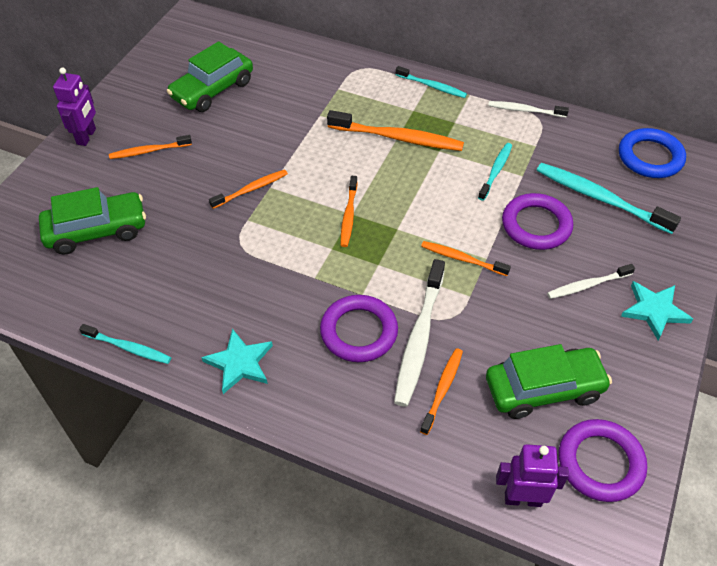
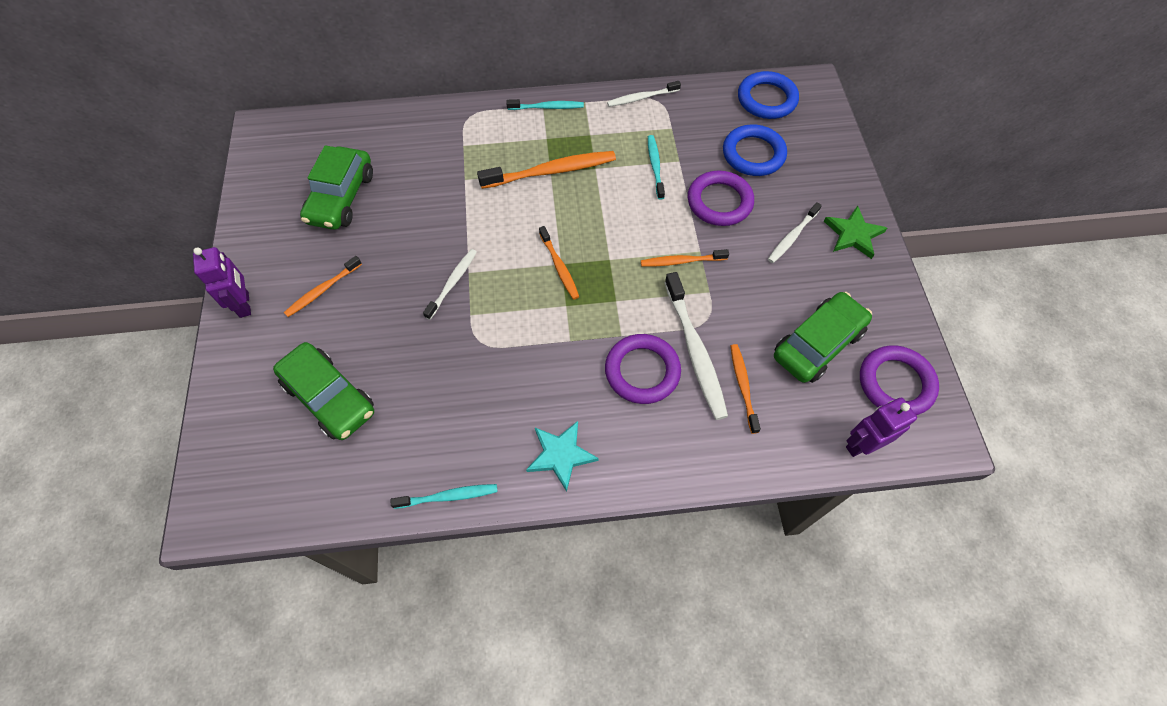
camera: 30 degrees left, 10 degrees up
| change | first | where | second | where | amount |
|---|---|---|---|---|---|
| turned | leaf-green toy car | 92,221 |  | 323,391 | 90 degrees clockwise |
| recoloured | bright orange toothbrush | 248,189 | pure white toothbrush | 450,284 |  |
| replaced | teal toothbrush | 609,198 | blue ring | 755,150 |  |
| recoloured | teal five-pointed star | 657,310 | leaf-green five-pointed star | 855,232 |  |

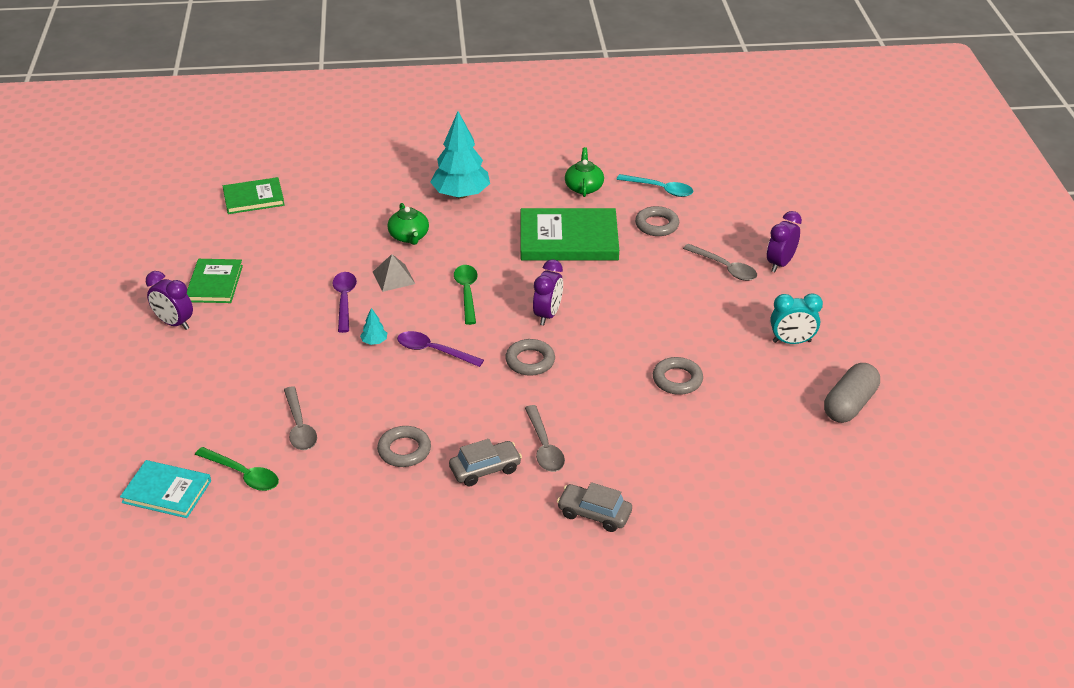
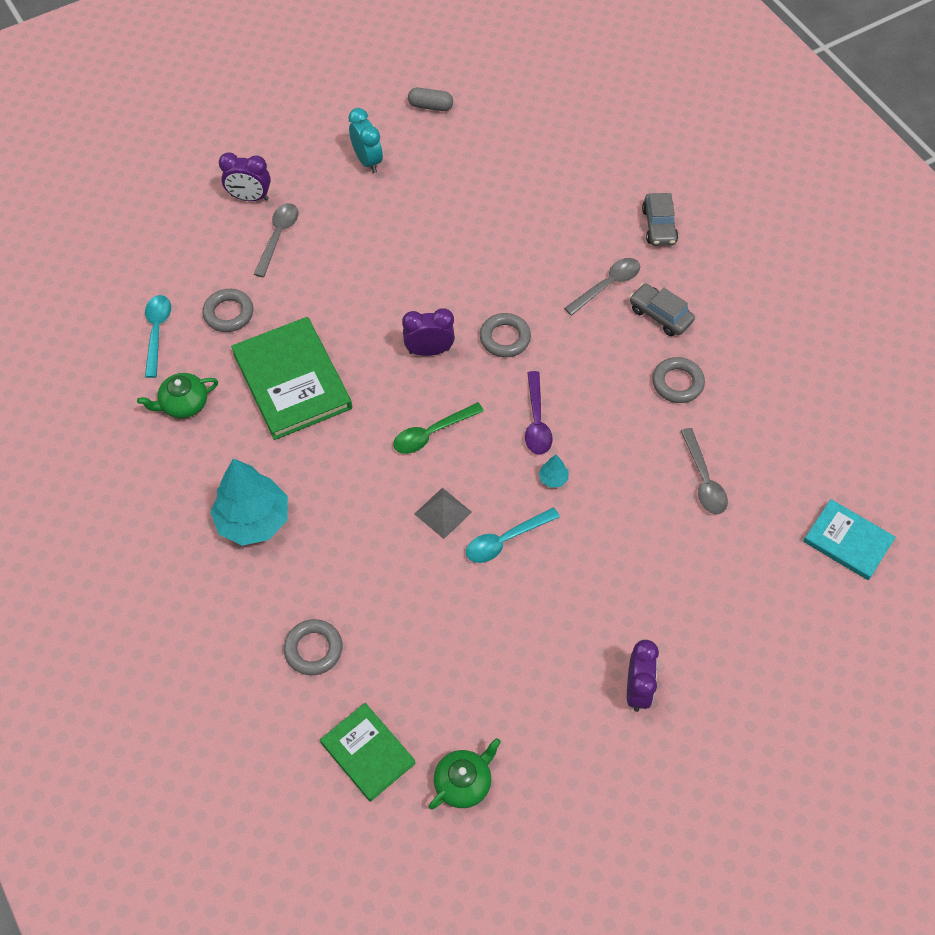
camera: 115 degrees left, 20 degrees up
| change | first | where | second | where | amount |
|---|---|---|---|---|---|
| turned | teal hardcover | 165,489 |  | 849,539 | 45 degrees counterclockwise |
| removed | leaf-green hardcover | 215,281 |  |  |  |
| removed | leaf-green tablespoon | 237,469 |  |  |  |
| turned | gray tablespoon | 300,418 |  | 704,471 | 120 degrees clockwise |
| recoloured | royal purple tablespoon | 344,302 | teal tablespoon | 513,535 |  |
| moved | leaf-green china teapot | 408,224 |  | 465,774 |  |
| moved | gray ring | 678,376 |  | 313,647 |  |
| resized | gray capsule | 852,393 |  | 430,99 | x0.64 |

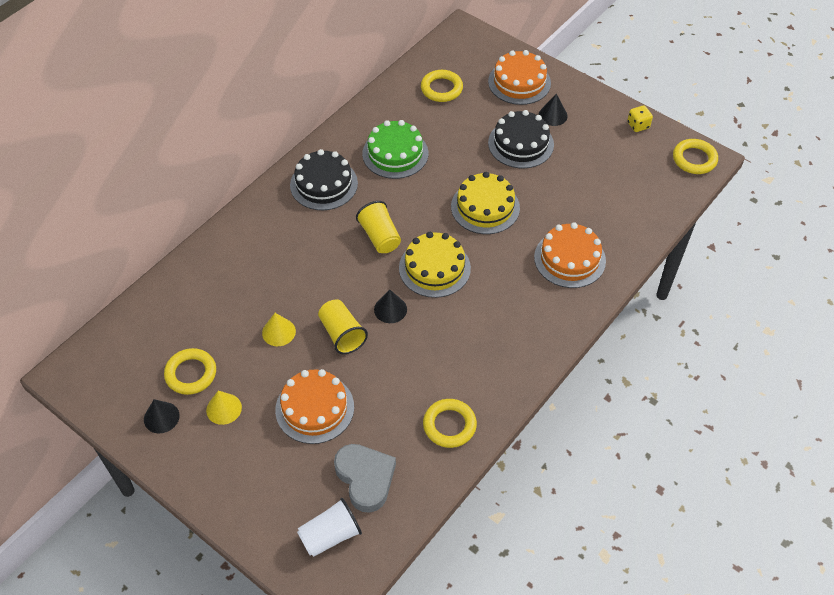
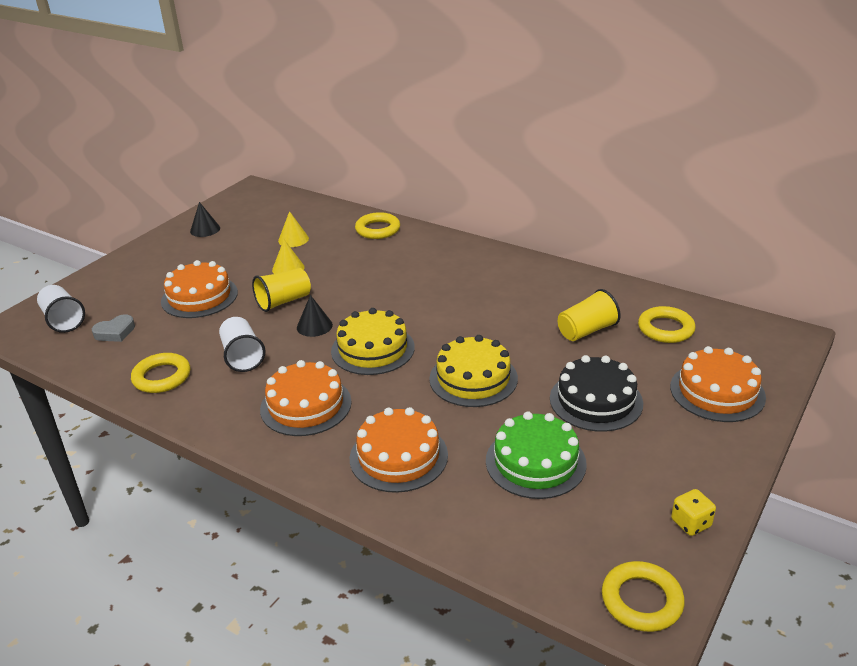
camera: 85 degrees right, 20 degrees down
| change | first | where | second | where | amount |
|---|---|---|---|---|---|
| moved | yellow ring | 190,371 |  | 377,225 |  |
| moved | yellow cone shape | 224,408 |  | 293,229 |  |
| removed | ebony layer cake | 324,179 |  |  |  |
| resized | gray heart | 365,478 |  | 113,328 | x0.59 |
| moved | yellow beaker | 378,227 |  | 589,315 |  |
| moved | leaf-green layer cake | 395,149 |  | 536,455 |  |
| removed | ebony cone shape | 553,109 |  |  |  |
| added |  |  | pure white beaker | 242,344 |  |
| added |  |  | bright orange layer cake | 306,398 |  |

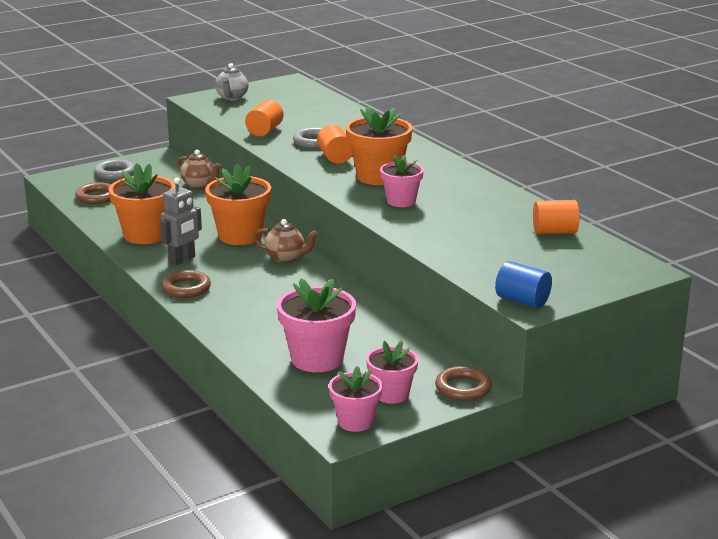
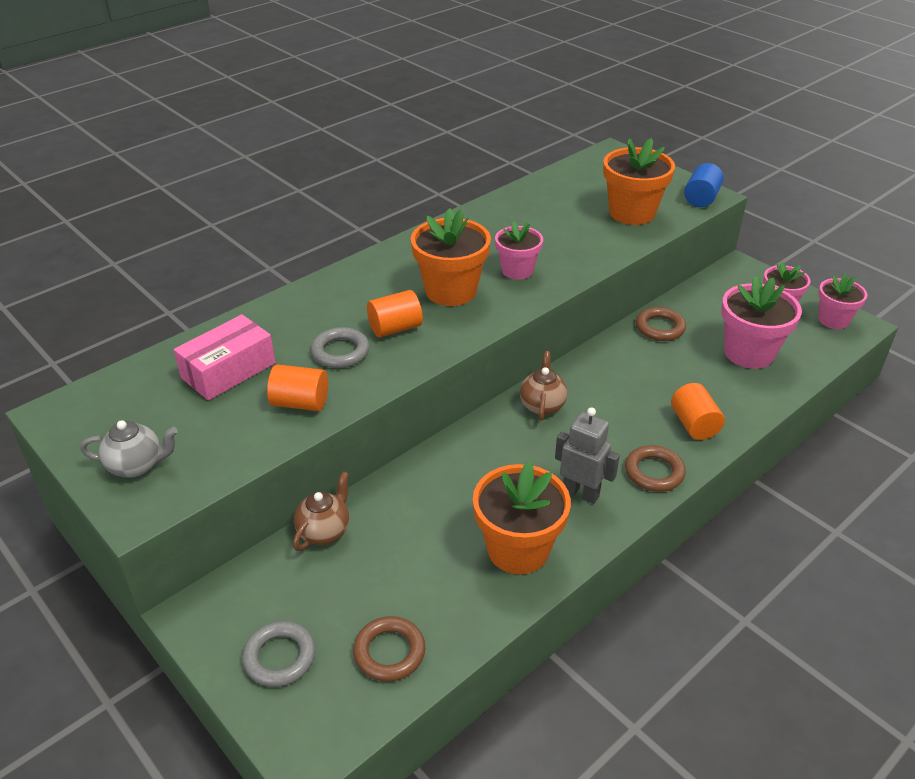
camera: 100 degrees left, 15 degrees up
| change | first | where | second | where | amount |
|---|---|---|---|---|---|
| moved | bright orange plant pot | 238,204 |  | 639,181 |  |
| moved | dark brown ring | 463,383 |  | 661,324 |  |
| moved | bright orange cylinder | 556,217 |  | 698,411 |  |
| added |  |  | rosy parcel | 224,357 |  |

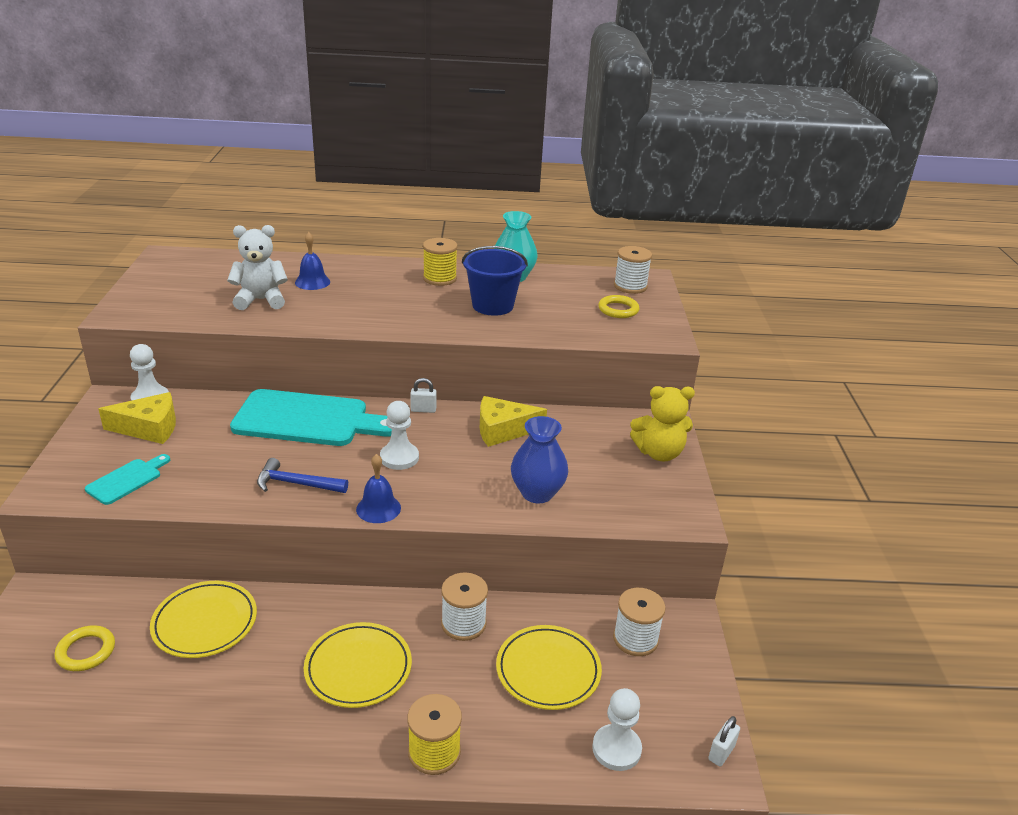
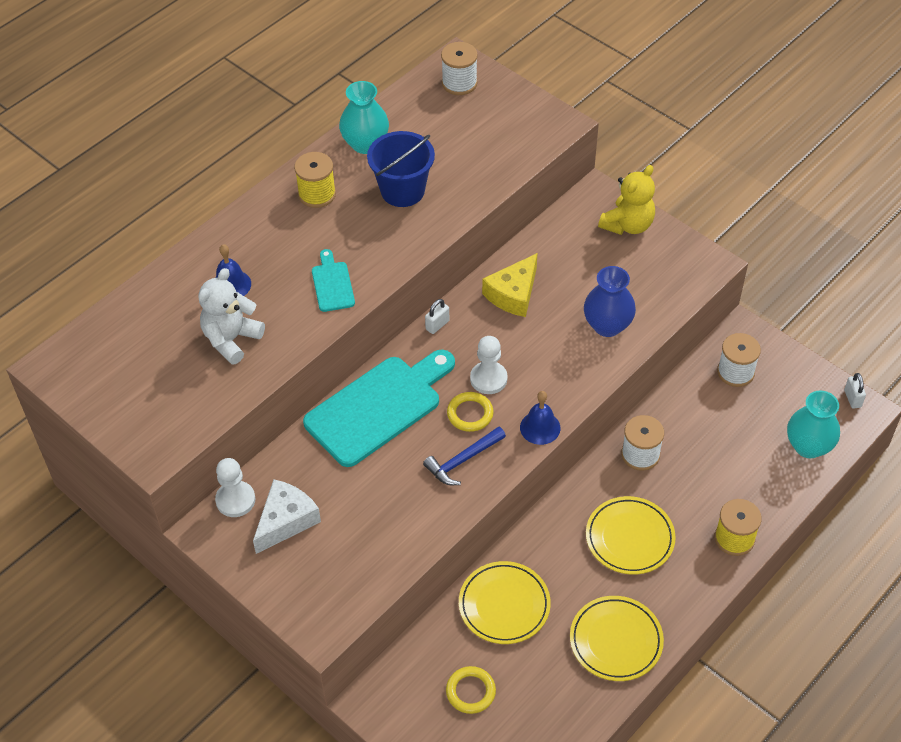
camera: 45 degrees left, 20 degrees up
| change | first | where | second | where | amount |
|---|---|---|---|---|---|
| moved | teal chopping board | 127,479 |  | 333,280 |  |
| recoloured | yellow cheese wedge | 137,418 | pure white cheese wedge | 287,516 |  |
| moved | yellow flat dish | 549,667 |  | 617,638 |  |
| replaced | pure white pawn | 617,729 | teal vase | 813,424 |  |
| moved | yellow ring | 619,306 |  | 470,412 |  |

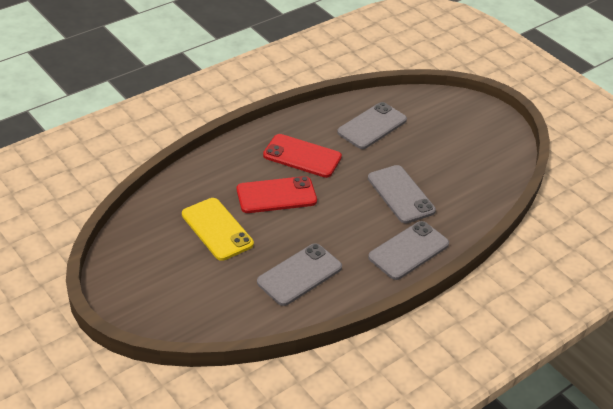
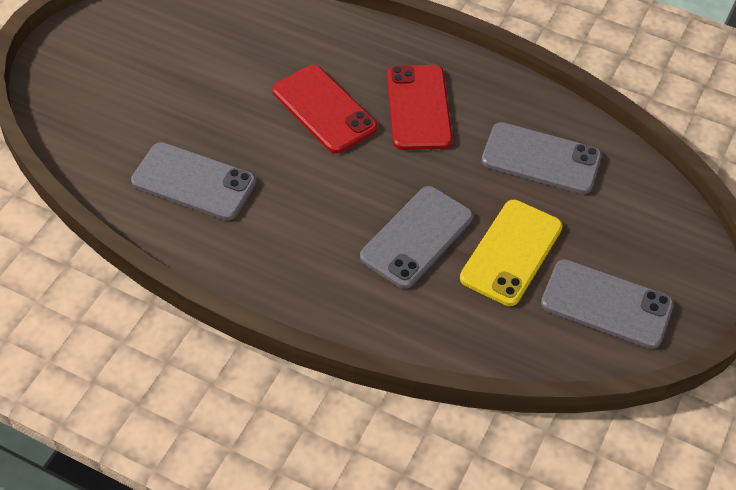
camera: 65 degrees right, 10 degrees up
| change | first | where | second | where | amount |
|---|---|---|---|---|---|
| moved | yellow phone | 218,229 |  | 511,253 |  |
| moved | gray phone | 408,250 |  | 607,304 |  |

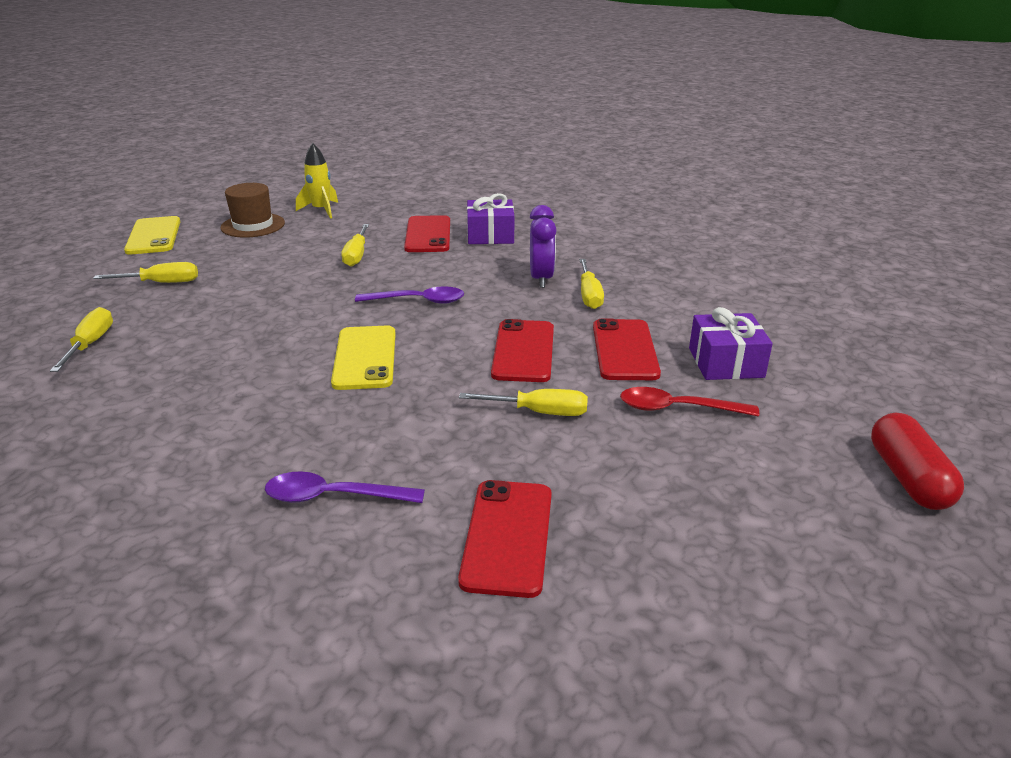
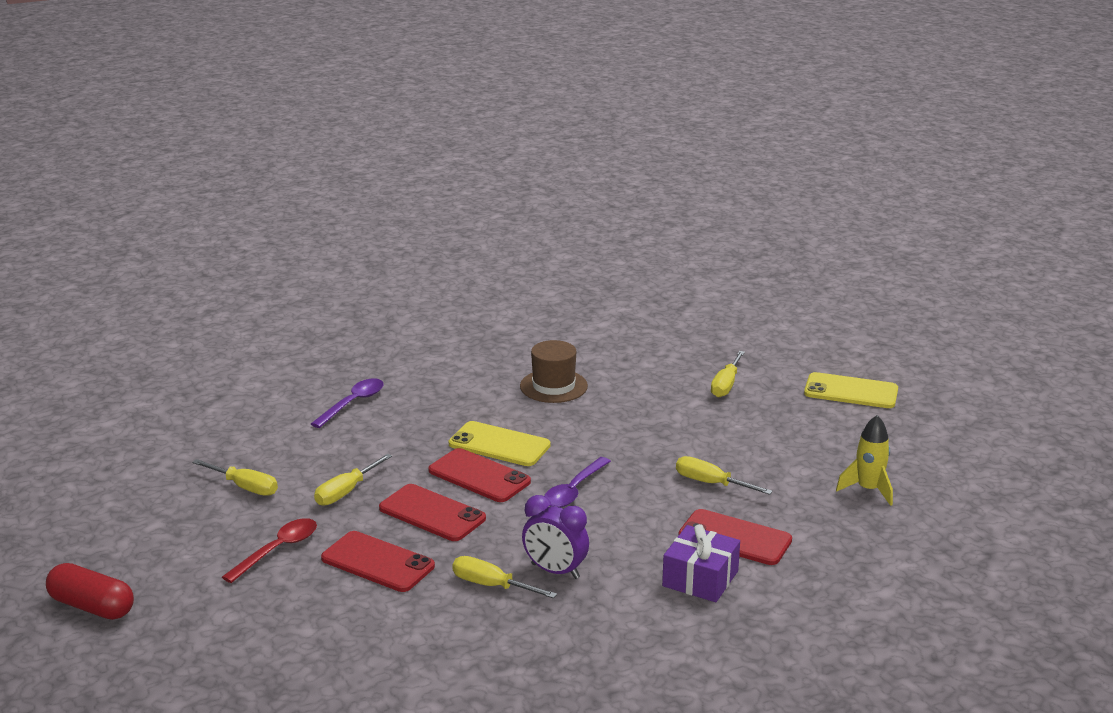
camera: 120 degrees right, 5 degrees down
| change | first | where | second | where | amount |
|---|---|---|---|---|---|
| moved | yellow flat screwdriver | 81,339 |  | 235,477 |  |
| moved | dark brown hat | 253,210 |  | 554,371 |  |
| moved | crimson phone | 505,539 |  | 479,475 |  |
| removed | royal purple present | 731,343 |  |  |  |

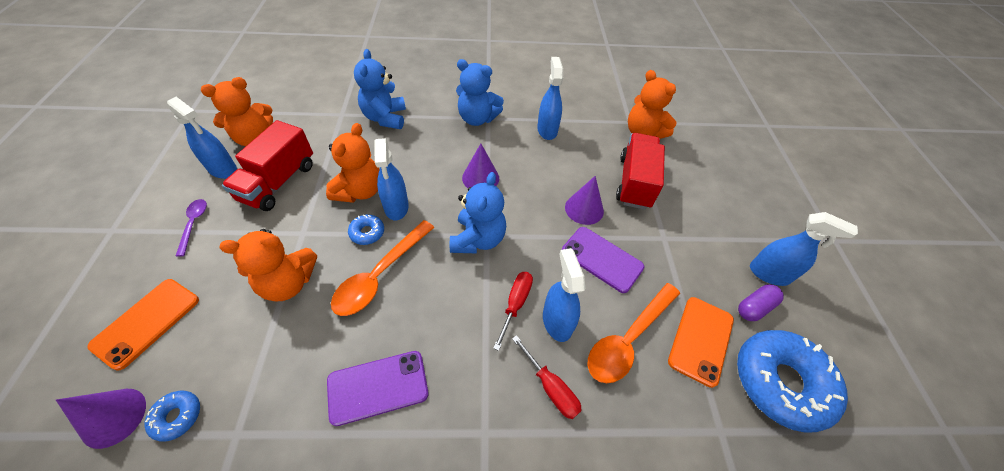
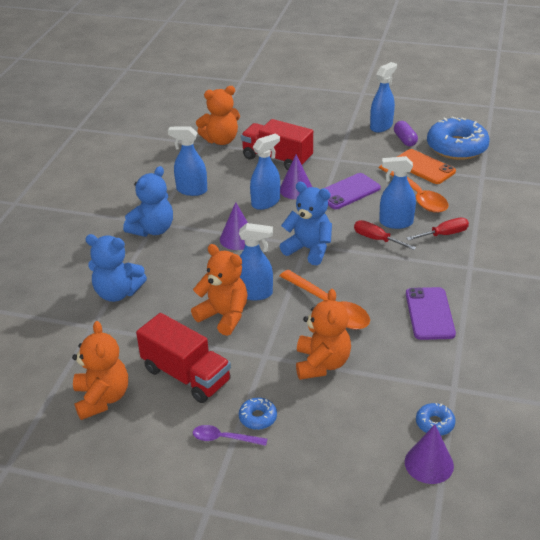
camera: 70 degrees left, 15 degrees down
| change | first | where | second | where | amount |
|---|---|---|---|---|---|
| removed | bright orange phone | 143,324 |  |  |  |
| moved | blue spray bottle | 202,138 |  | 265,172 |  |
| moved | blue doughnut | 366,229 |  | 258,414 |  |

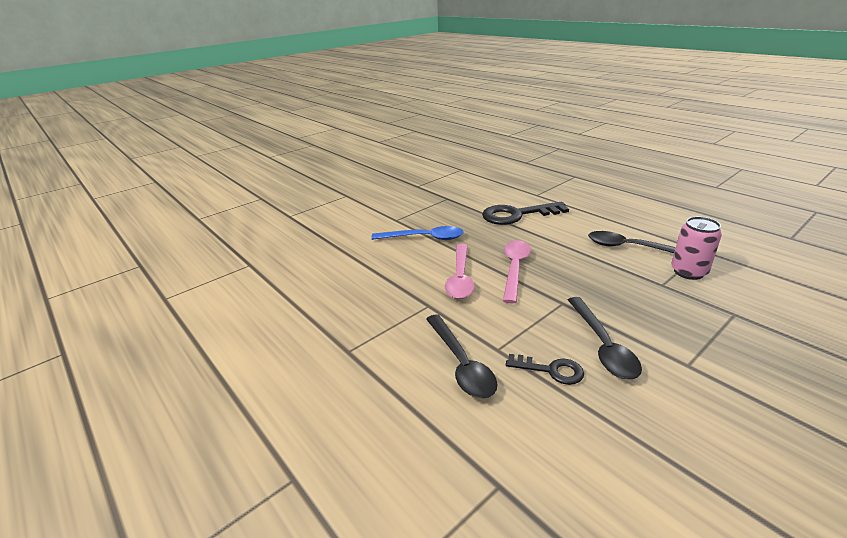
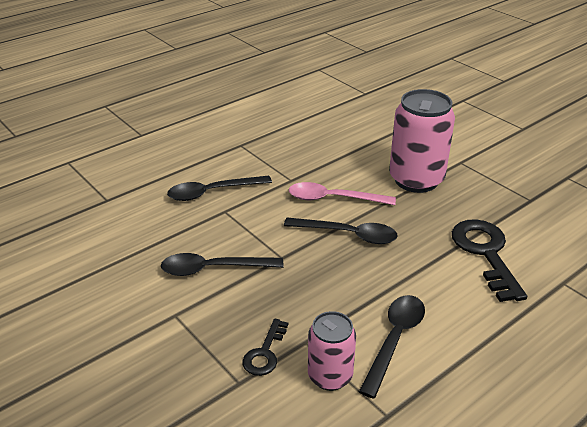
camera: 90 degrees right, 5 degrees up
| change | first | where | second | where | amount |
|---|---|---|---|---|---|
| replaced | blue tablespoon | 417,233 | rosy can | 422,141 |  |
| recoloured | rosy tablespoon | 517,271 | ebony tablespoon | 341,231 |  |
| moved | ebony door key | 545,369 |  | 265,347 |  |

